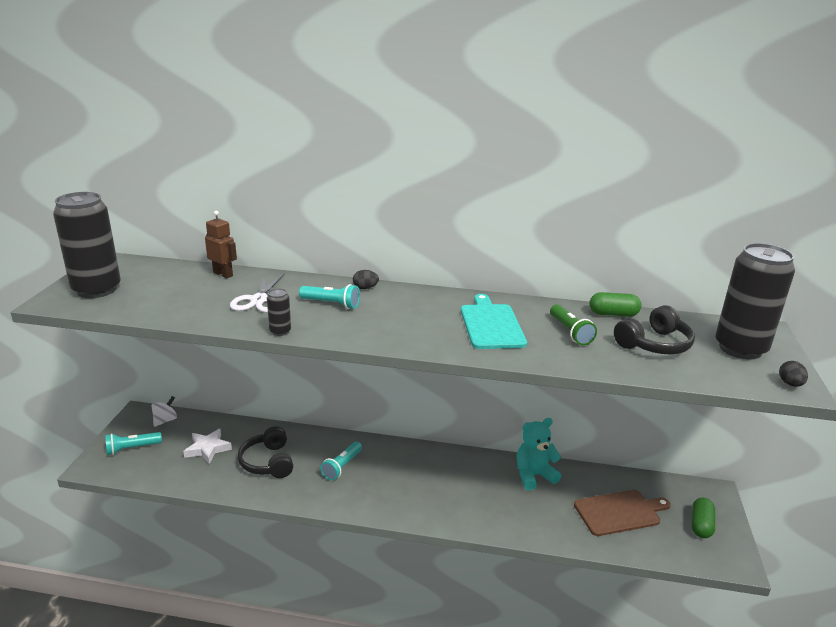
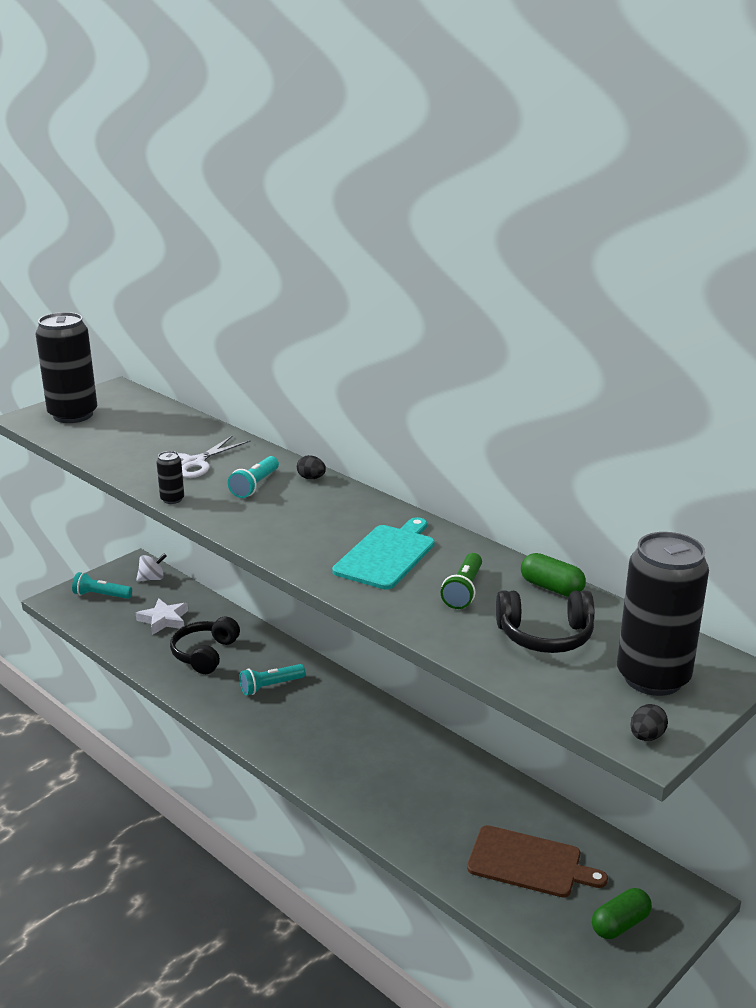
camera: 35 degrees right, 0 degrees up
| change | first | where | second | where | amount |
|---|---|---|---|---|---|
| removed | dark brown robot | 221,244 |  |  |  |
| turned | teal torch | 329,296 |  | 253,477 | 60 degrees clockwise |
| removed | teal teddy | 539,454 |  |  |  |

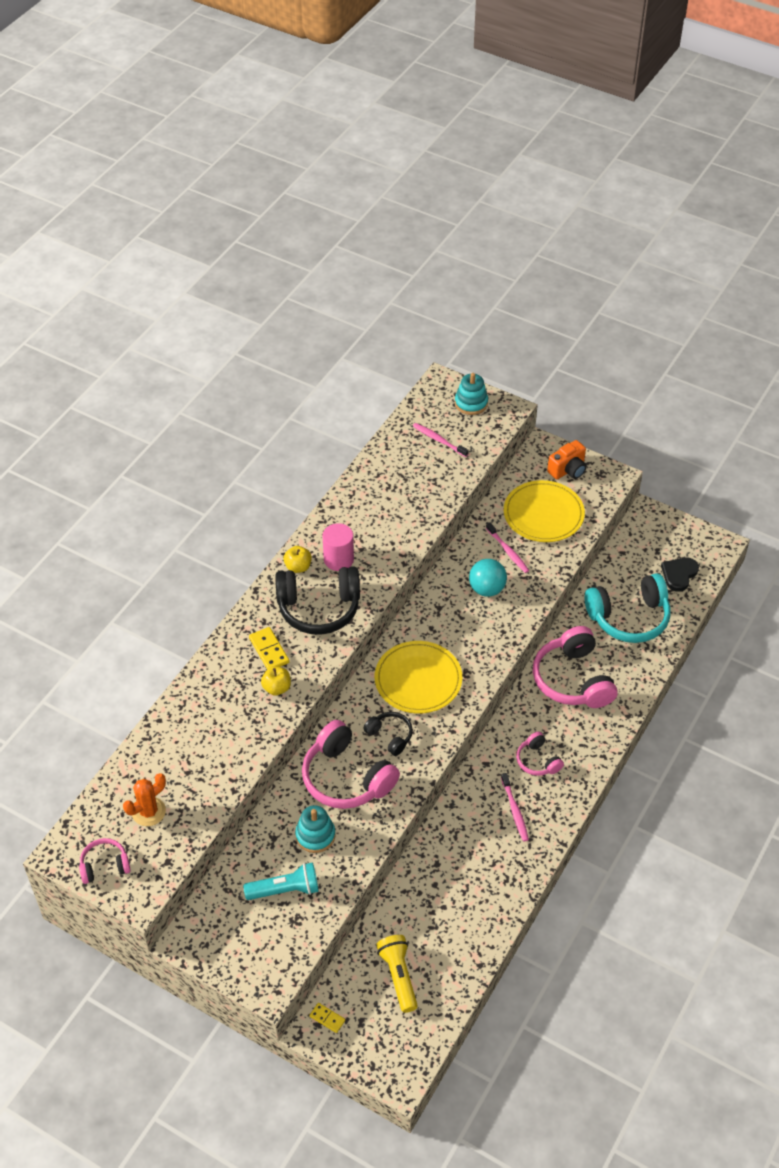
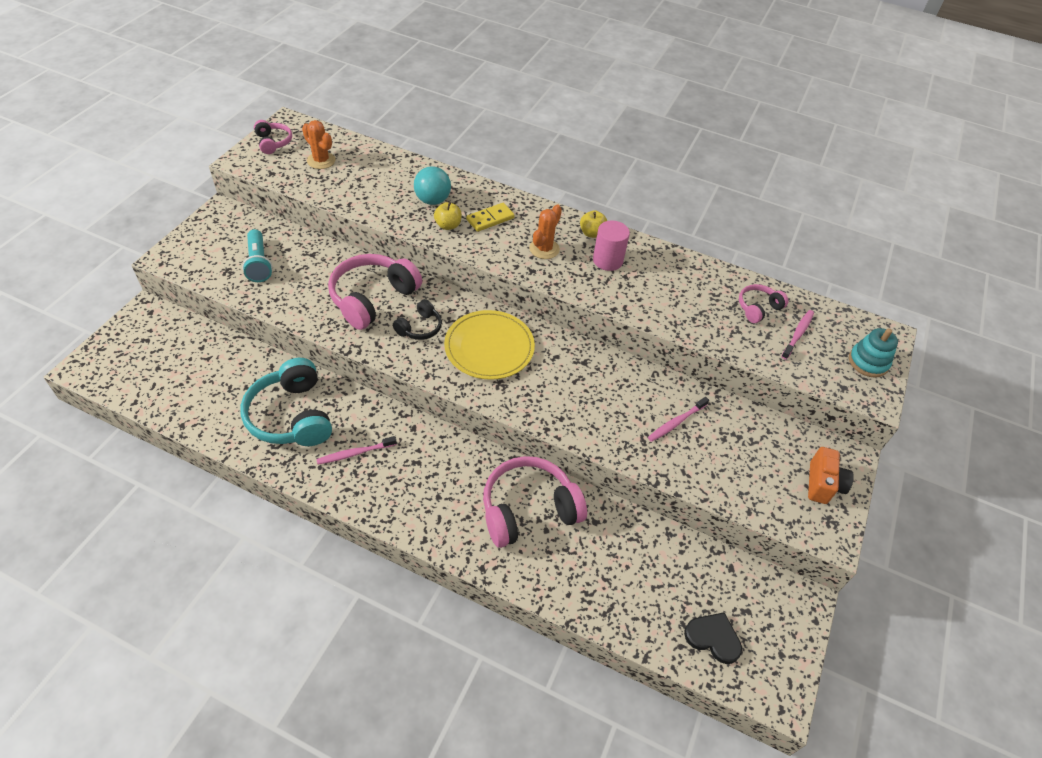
camera: 80 degrees right, 0 degrees up
| change | first | where | second | where | amount |
|---|---|---|---|---|---|
| replaced | ebony headset | 317,600 | bright orange saguaro cactus | 545,231 |  |
| removed | teal ring stacker | 315,829 |  |  |  |
| removed | yellow domino | 327,1018 |  |  |  |
| removed | yellow torch | 397,974 |  |  |  |
| moved | teal sphere | 488,578 |  | 432,185 |  |
| removed | yellow flat dish | 544,511 |  |  |  |
| moved | rosy headset | 540,754 |  | 764,303 |  |
| turned | bright orange compact camera | 567,459 |  | 831,475 | 120 degrees counterclockwise |
| moved | teal headset | 627,608 |  | 286,402 |  |

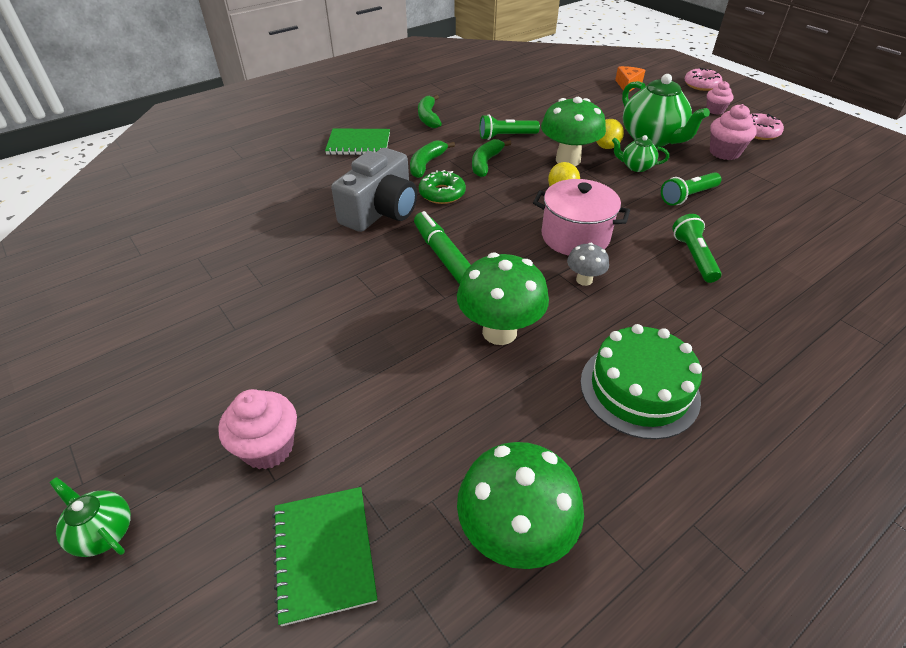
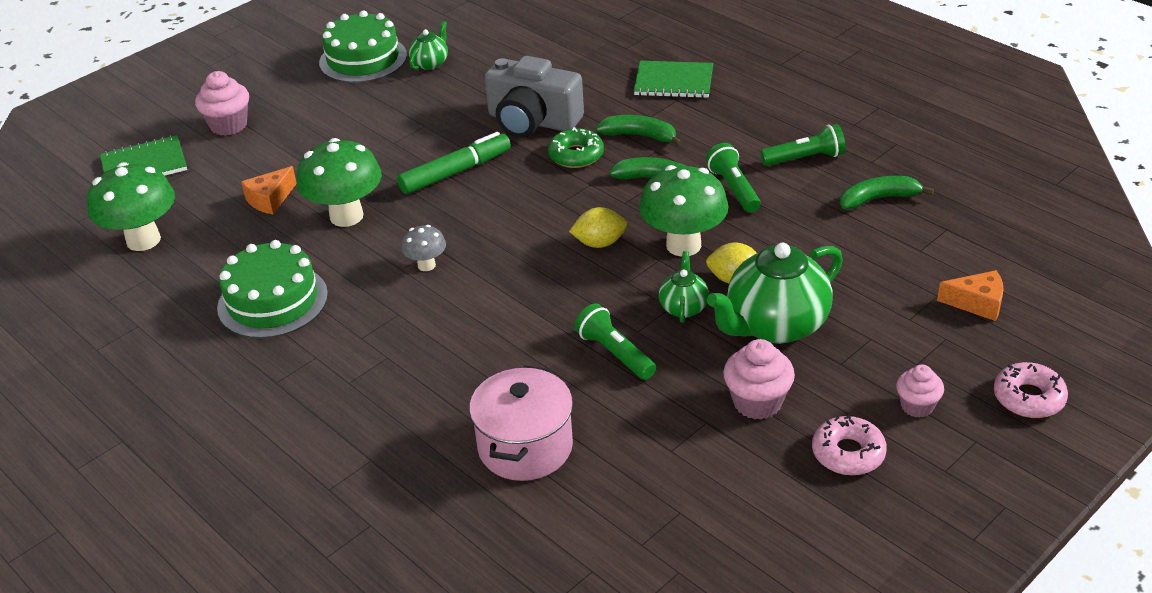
camera: 85 degrees right, 5 degrees down
| change | first | where | second | where | amount |
|---|---|---|---|---|---|
| moved | leaf-green china teapot | 90,517 |  | 428,45 |  |
| turned | leaf-green notebook | 357,141 |  | 673,79 | 75 degrees counterclockwise |
| moved | leaf-green toy banana | 430,111 |  | 887,193 |  |
| moved | rosy pot | 581,217 |  | 521,423 |  |
| moved | leaf-green torch | 696,248 |  | 802,145 |  |
| added |  |  | bright orange cheese wedge | 269,190 |  |
| added |  |  | leaf-green layer cake | 363,46 |  |

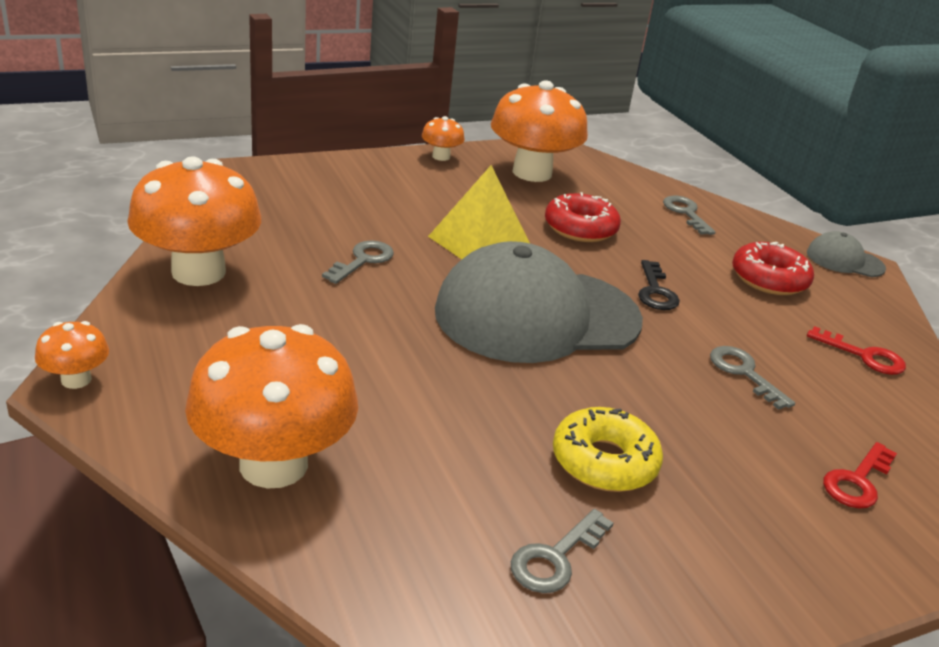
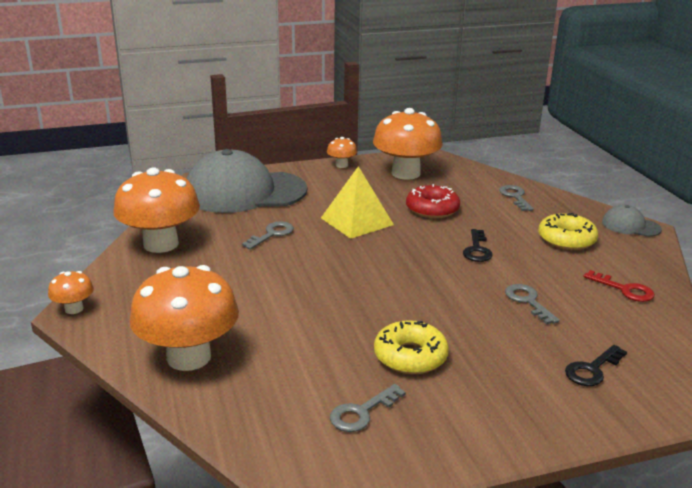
camera: 10 degrees right, 5 degrees down
| change | first | where | second | where | amount |
|---|---|---|---|---|---|
| moved | gray peaked cap | 539,302 |  | 246,181 |  |
| recoloured | crimson doughnut | 773,268 | yellow doughnut | 568,231 |  |
| recoloured | crimson door key | 860,475 | ebony door key | 596,365 |  |

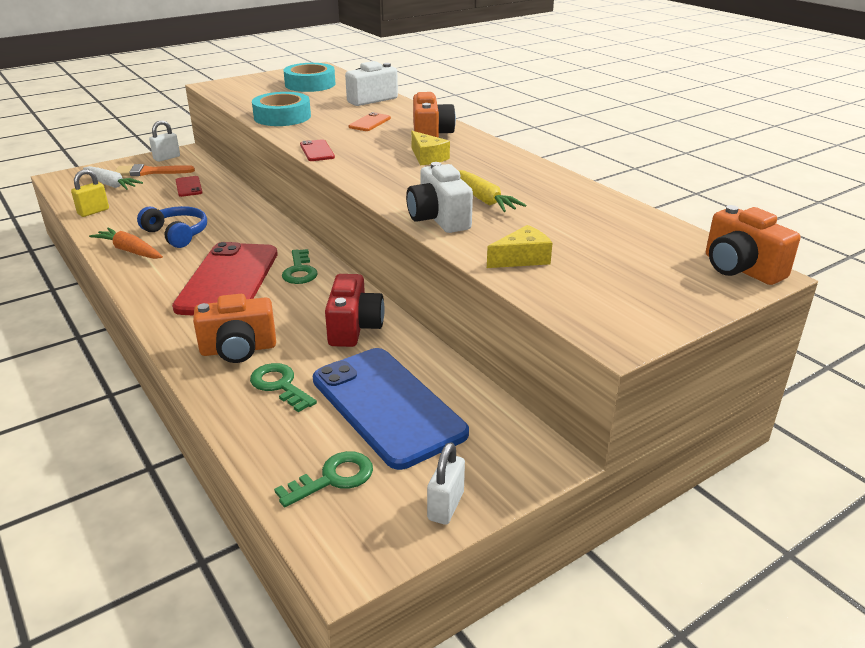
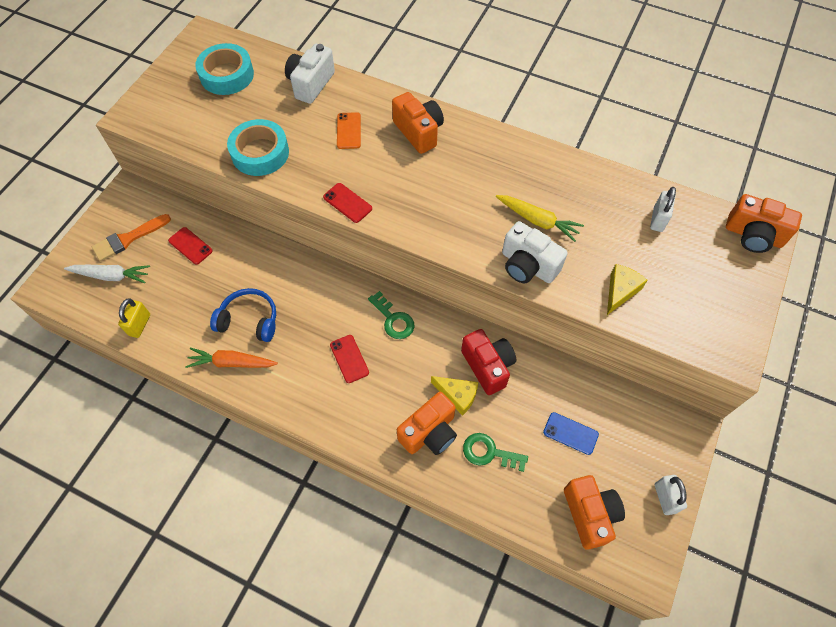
camera: 30 degrees left, 30 degrees up
| change | first | where | second | where | amount |
|---|---|---|---|---|---|
| moved | pure white lock | 164,141 |  | 663,209 |  |
| resized | crimson phone | 225,279 |  | 349,359 | x0.41 |
| replaced | leaf-green door key | 323,479 | bright orange compact camera | 594,512 |  |
| resized | blue phone | 391,409 |  | 571,433 | x0.41 |
| moved | yellow cheese wedge | 430,148 |  | 454,396 |  |

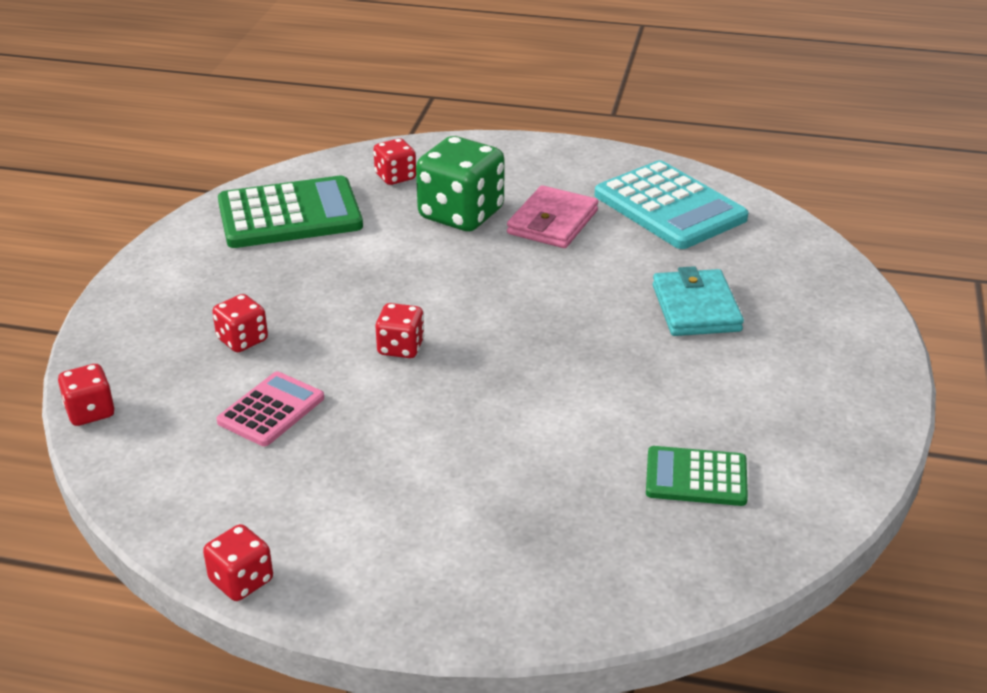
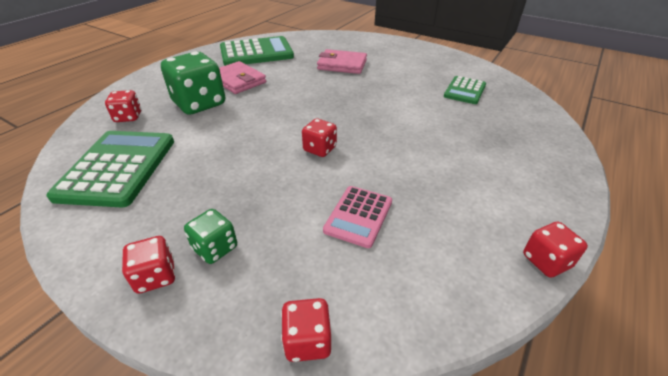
camera: 70 degrees left, 5 degrees up
| change | first | where | second | where | amount |
|---|---|---|---|---|---|
| moved | crimson die | 240,323 |  | 149,265 |  |
| turned | rosy adding machine | 270,408 |  | 357,217 | 120 degrees counterclockwise |
| recoloured | teal adding machine | 671,204 | leaf-green adding machine | 257,51 |  |
| recoloured | teal card wallet | 698,301 | rosy card wallet | 342,61 |  |
| added |  |  | leaf-green die | 210,236 |  |

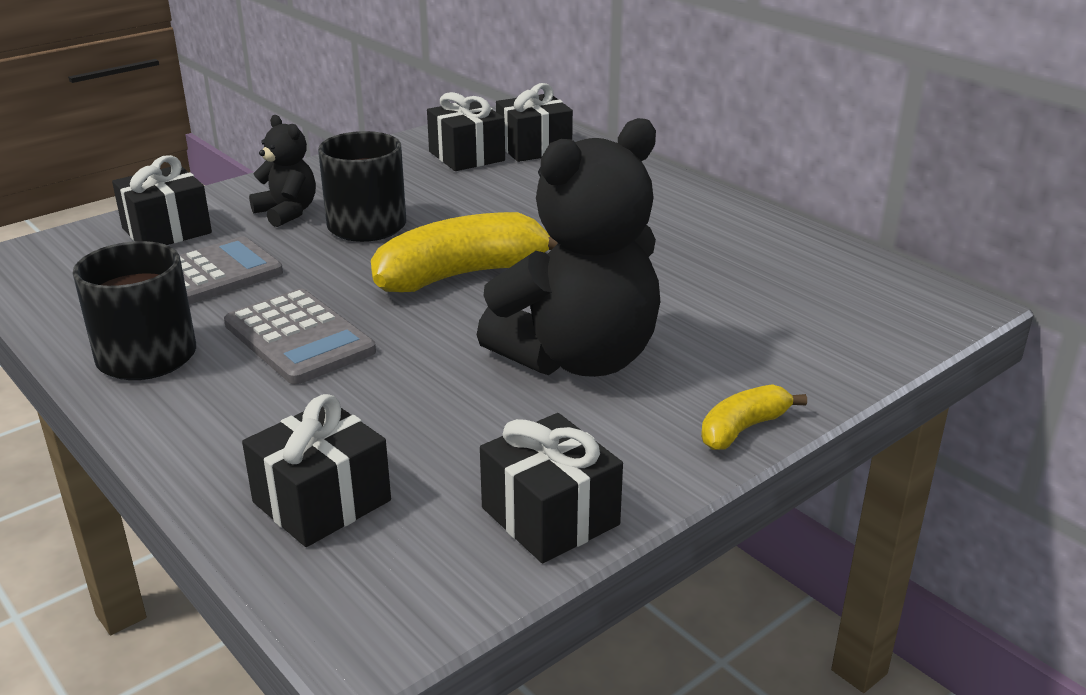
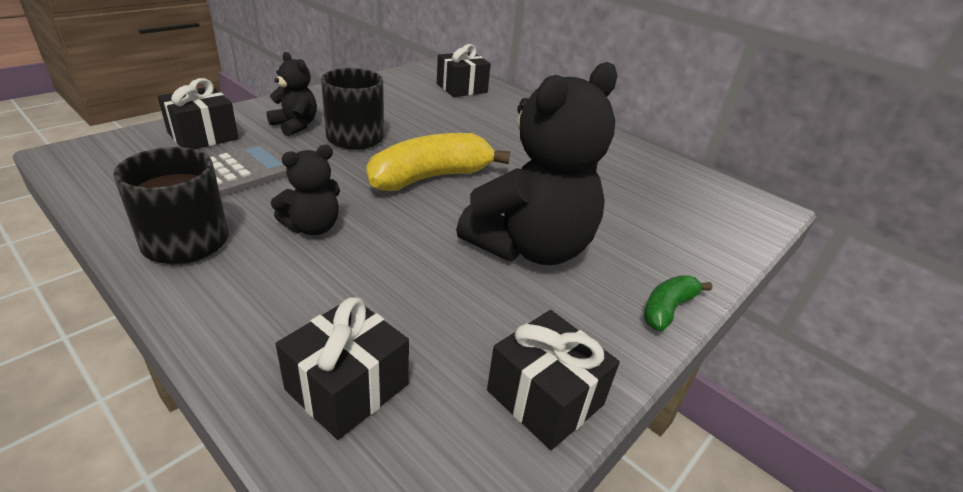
camera: 10 degrees left, 5 degrees up
| change | first | where | second | where | amount |
|---|---|---|---|---|---|
| replaced | gray adding machine | 300,336 | ebony teddy | 305,190 |  |
| removed | ebony present | 466,131 |  |  |  |
| recoloured | yellow toy banana | 754,417 | leaf-green toy banana | 678,303 |  |

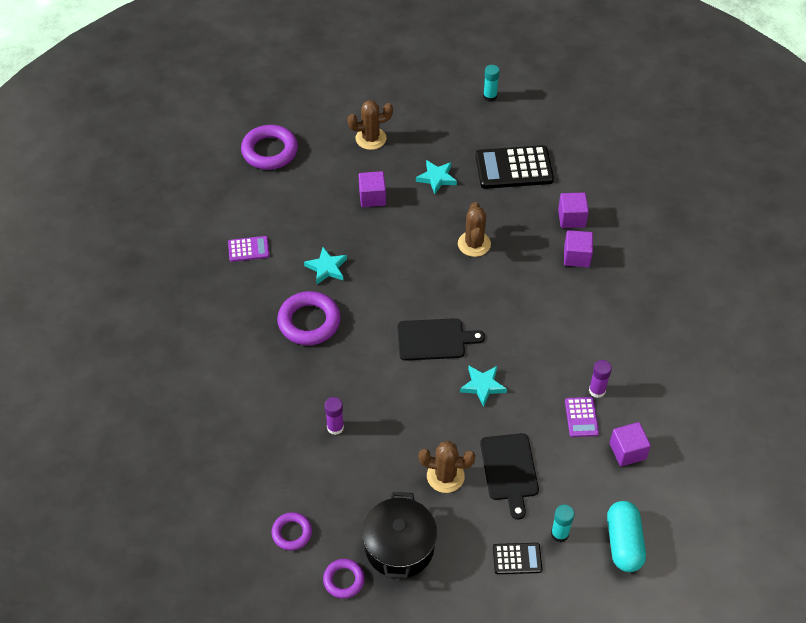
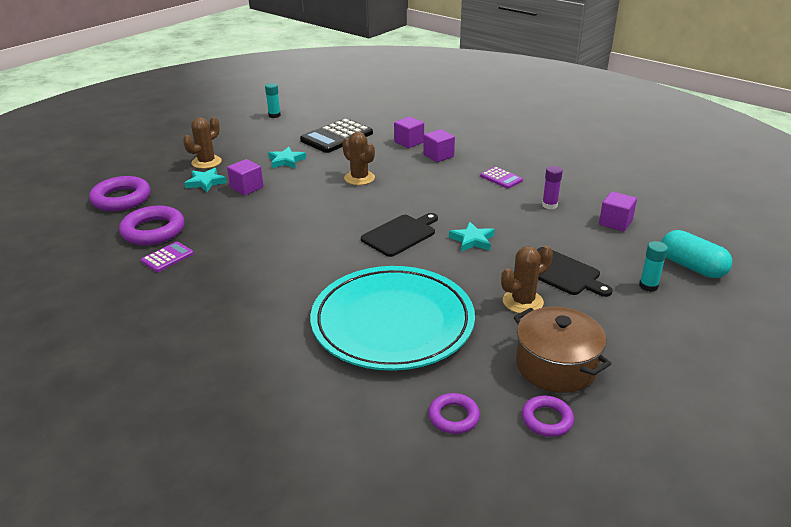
camera: 40 degrees left, 20 degrees down
| change | first | where | second | where | amount |
|---|---|---|---|---|---|
| moved | royal purple ring | 309,318 |  | 152,225 |  |
| moved | teal five-pointed star | 325,265 |  | 206,180 |  |
| replaced | royal purple glue | 334,416 | teal flat dish | 392,318 |  |
| recoloured | ebony pot | 399,535 | dark brown pot | 562,350 |  |
| removed | ebony adding machine | 517,558 |  |  |  |
| moved | royal purple adding machine | 582,417 |  | 501,178 |  |

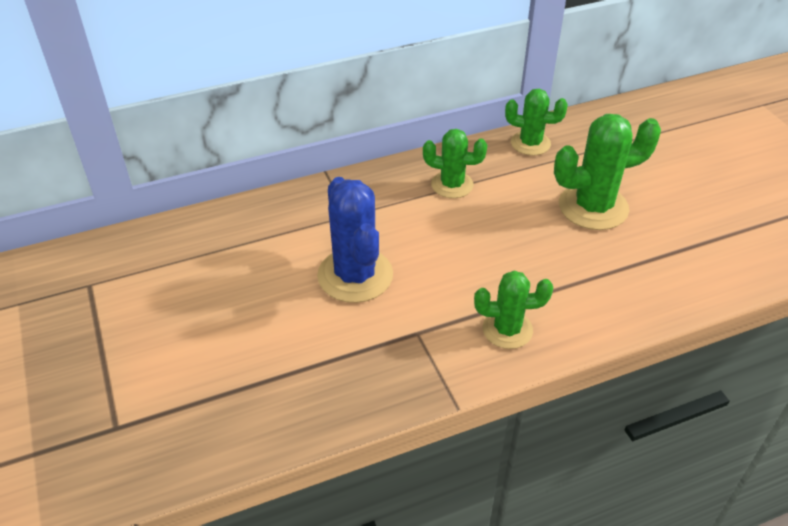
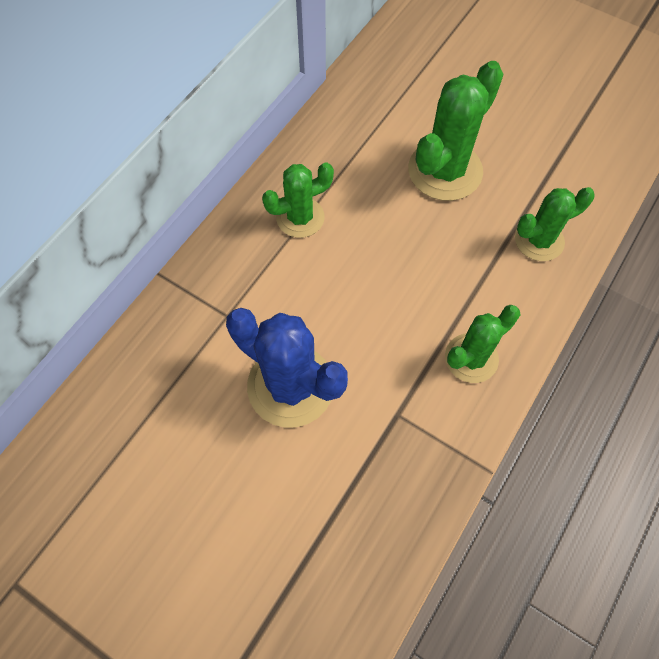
camera: 35 degrees left, 20 degrees up
| change | first | where | second | where | amount |
|---|---|---|---|---|---|
| moved | leaf-green saguaro cactus | 536,122 |  | 555,224 |  |

